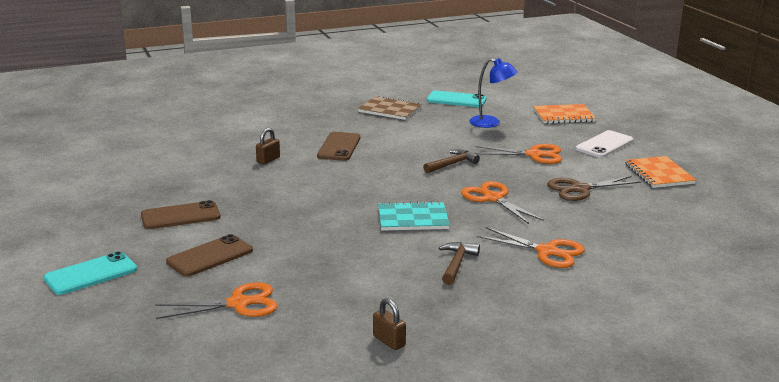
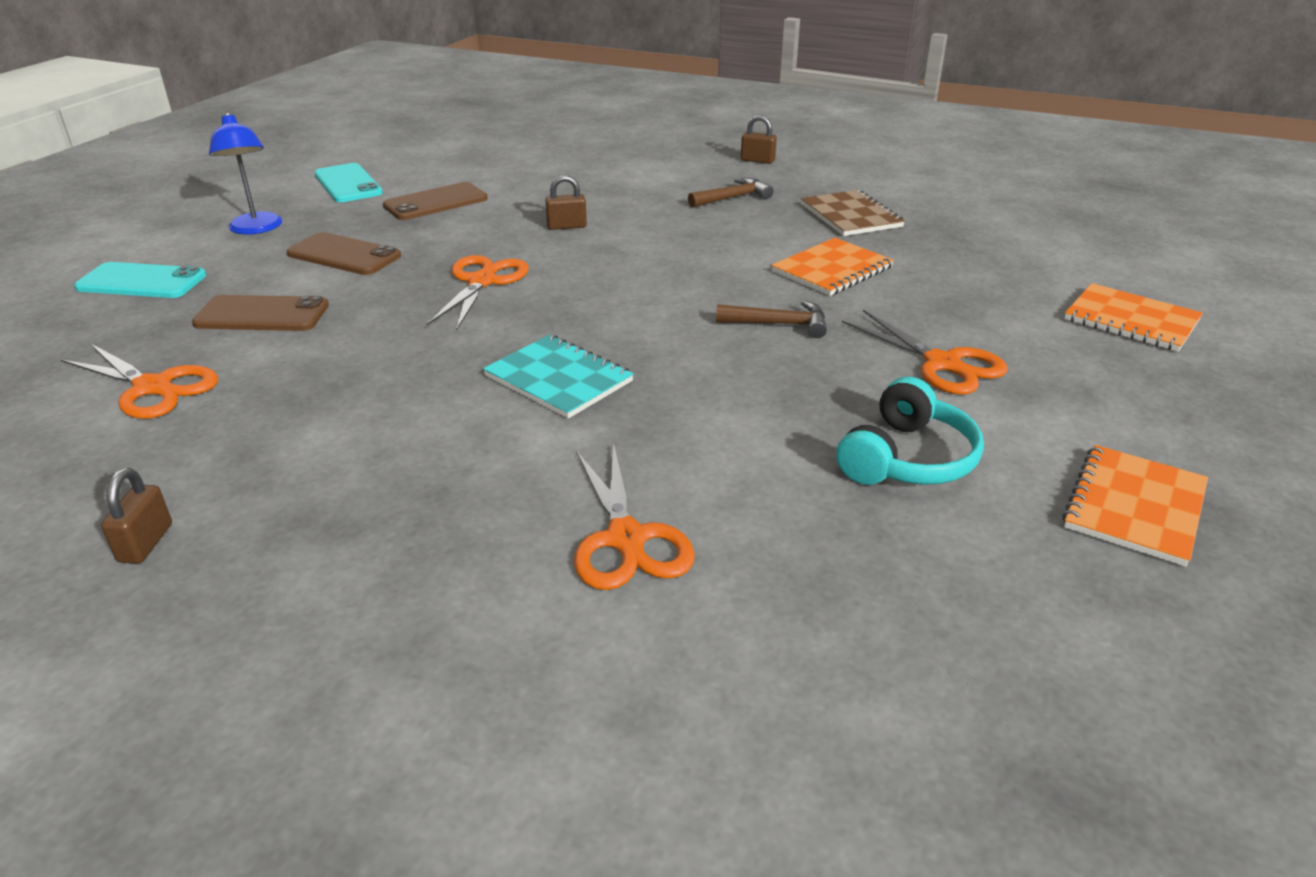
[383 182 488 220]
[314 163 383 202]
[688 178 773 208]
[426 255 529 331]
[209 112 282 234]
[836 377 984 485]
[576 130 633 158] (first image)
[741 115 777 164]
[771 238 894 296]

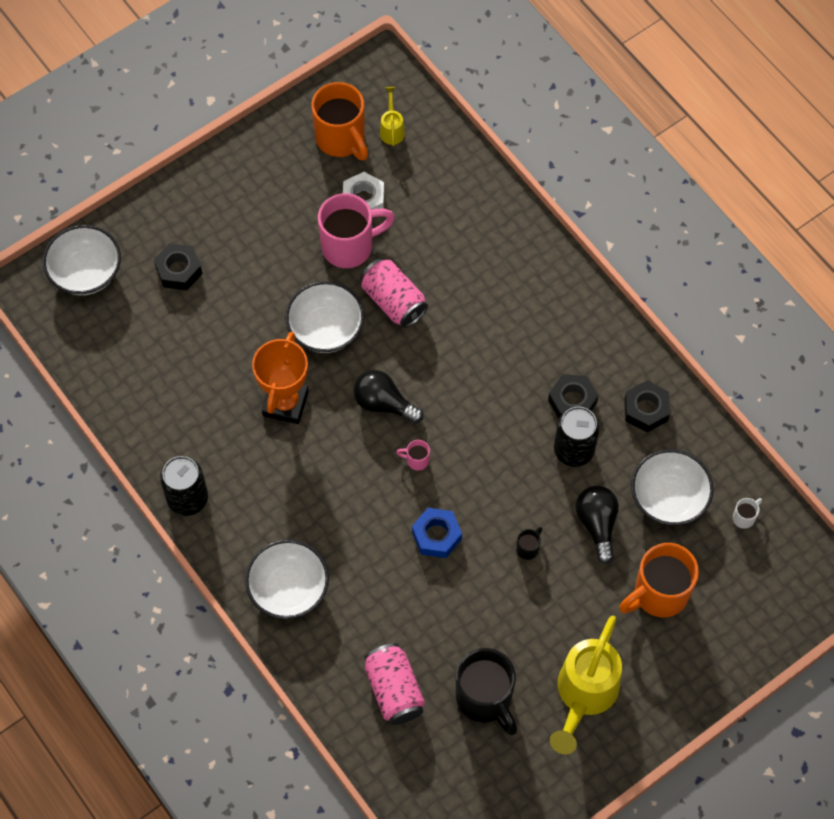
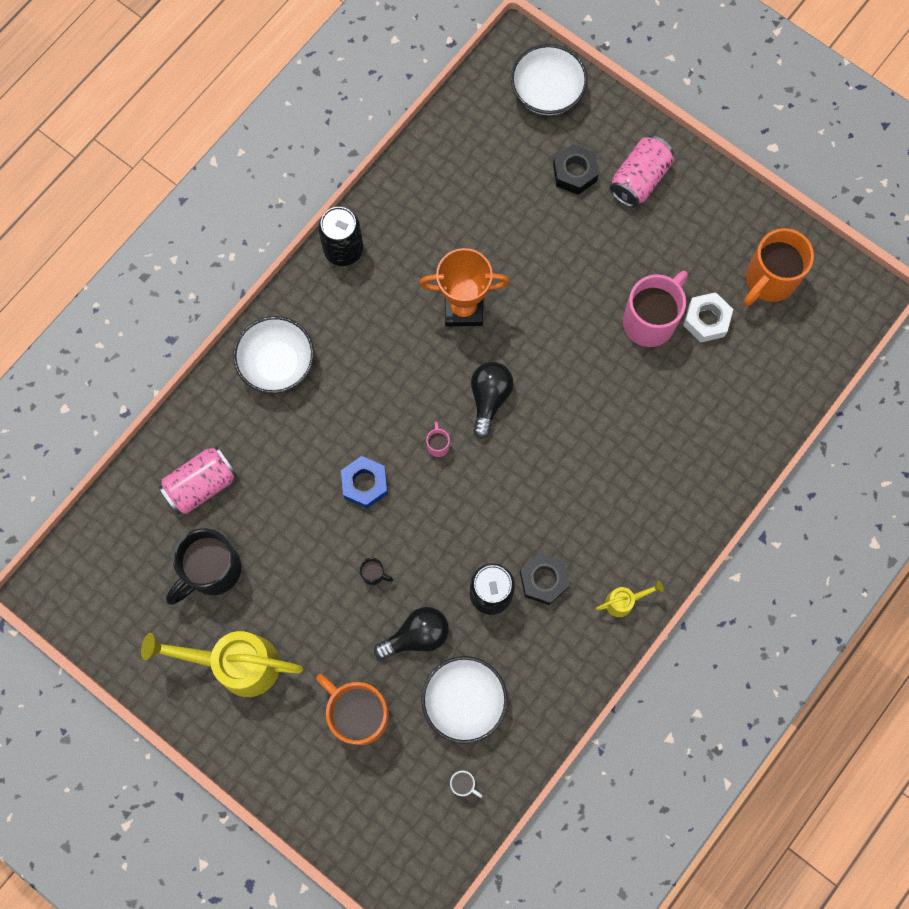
[285 281 364 353] (first image)
[623 271 688 347]
[610 135 674 208]
[596 581 664 617]
[625 381 670 432] (first image)

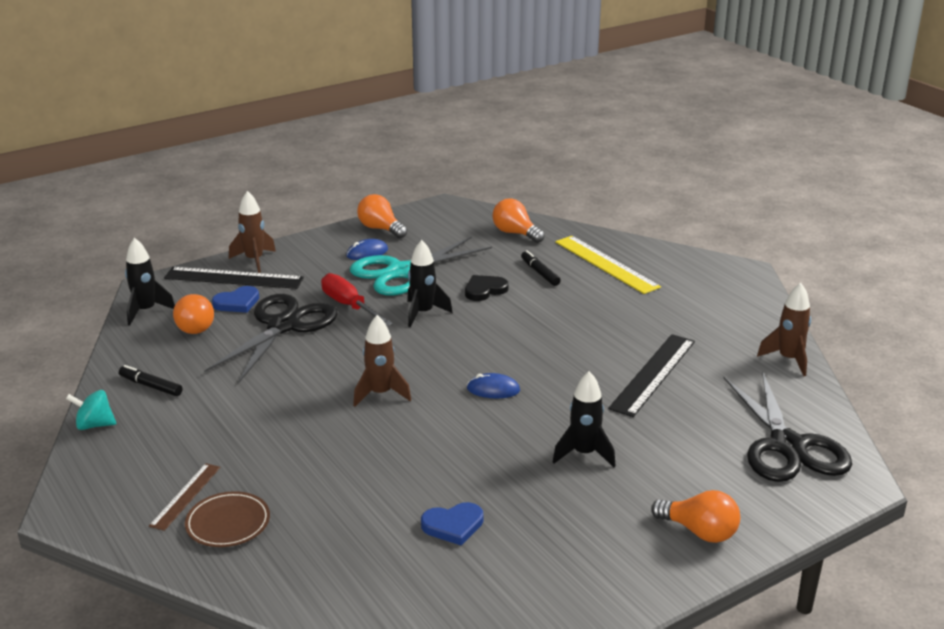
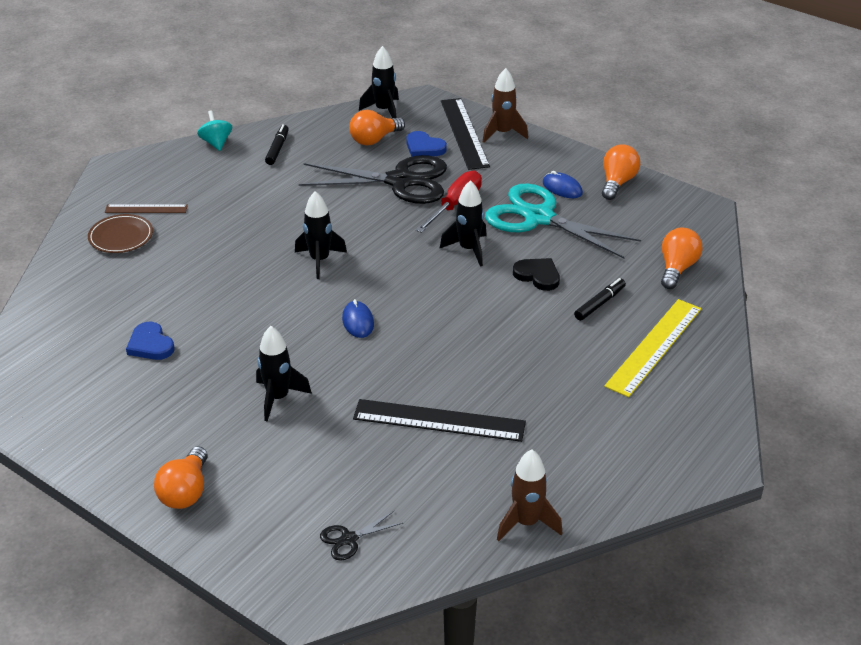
[295 191 347 279]
[320 511 403 560]

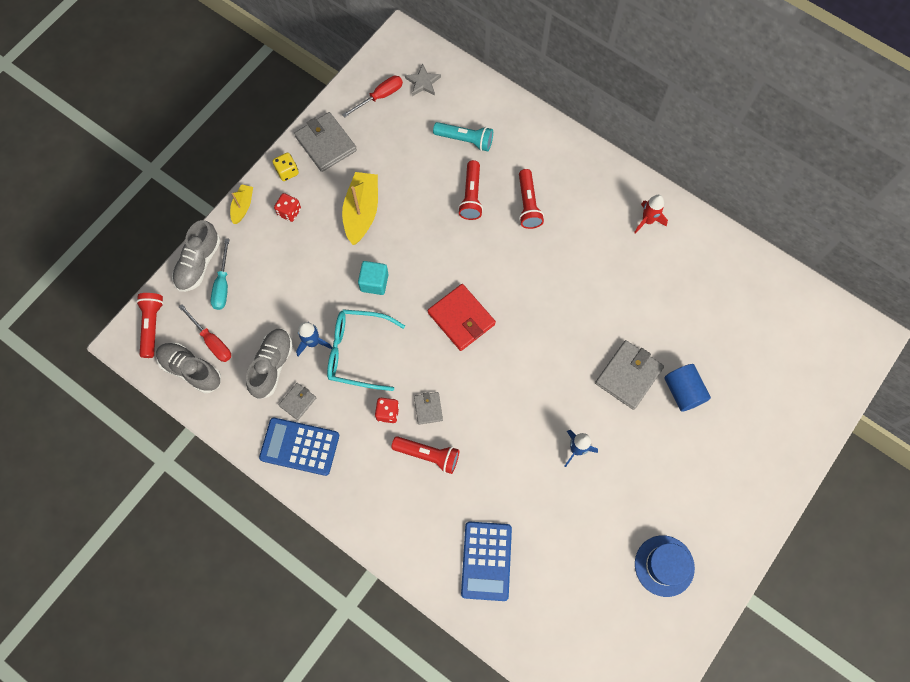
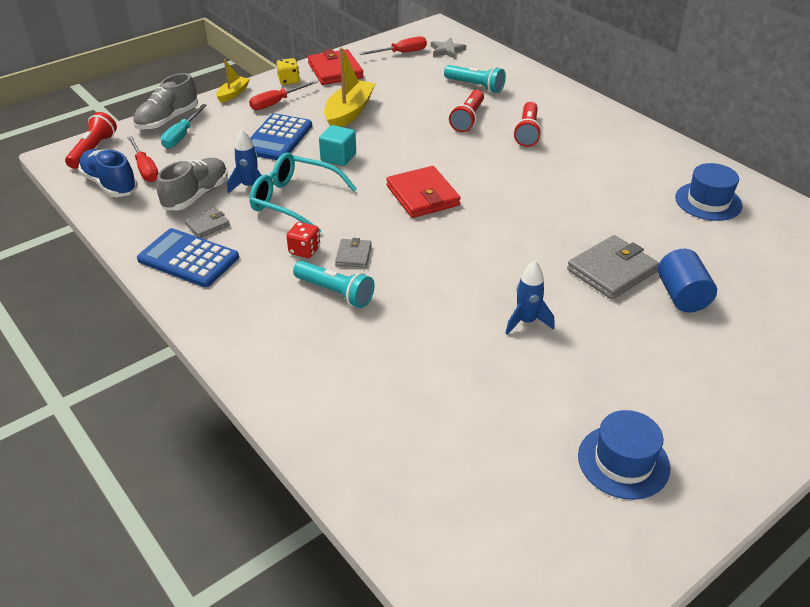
[78 149 138 197]
[249 80 317 110]
[308 49 364 85]
[293 261 374 308]
[250 113 312 160]
[634 195 668 234] (first image)
[675 163 743 221]

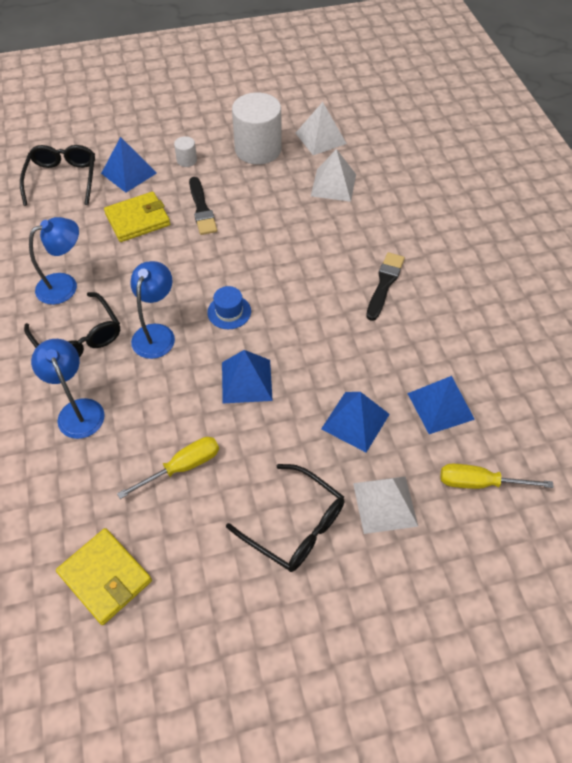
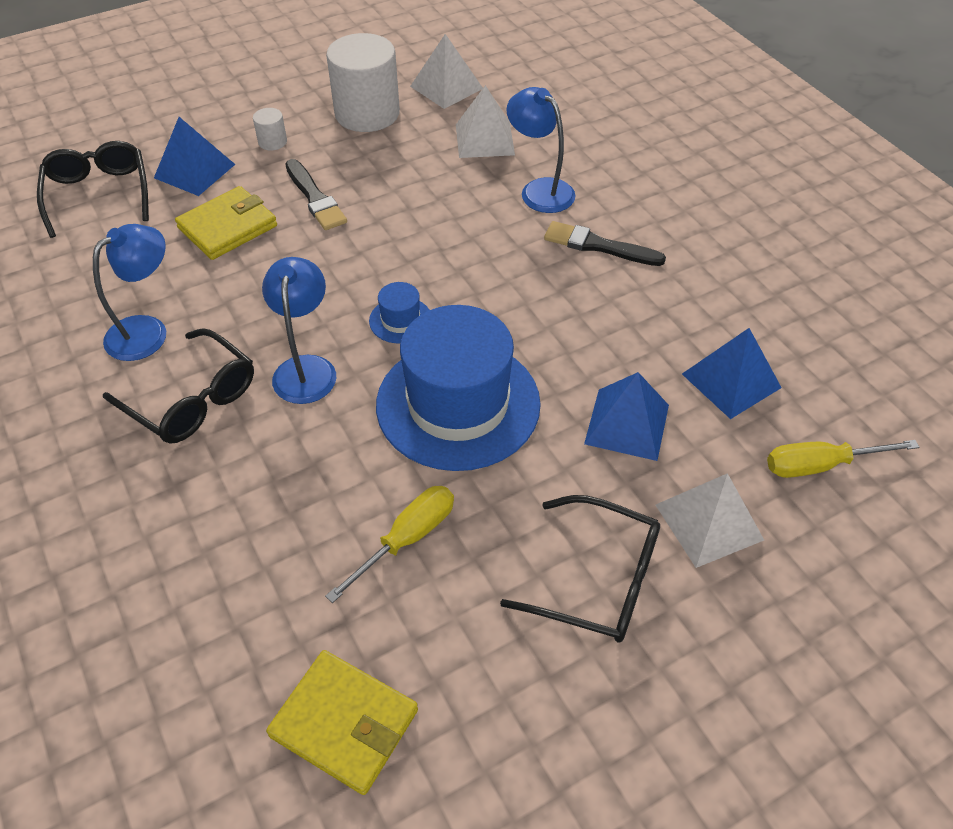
[506 87 575 213]
[376 305 541 471]
[544 221 666 266]

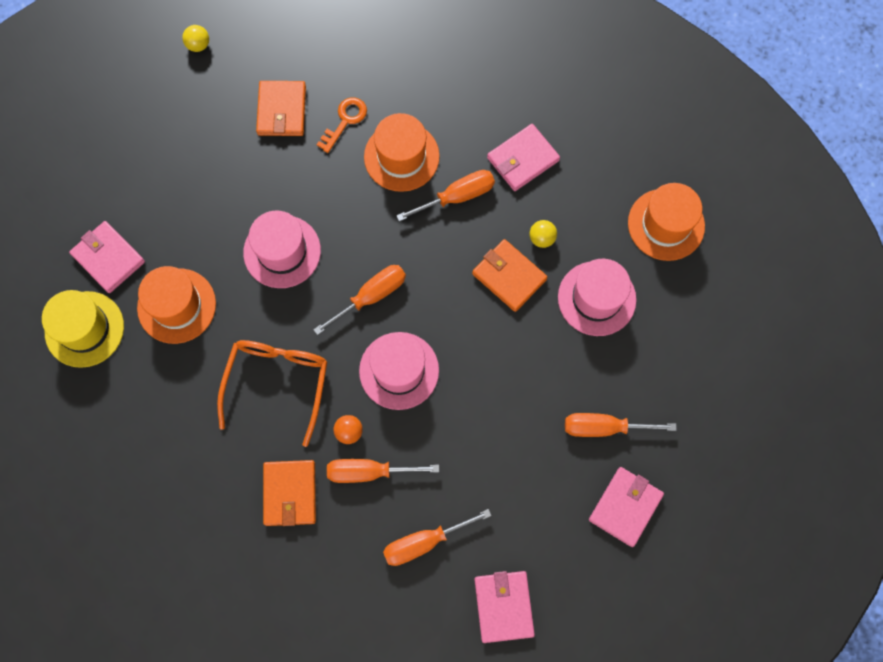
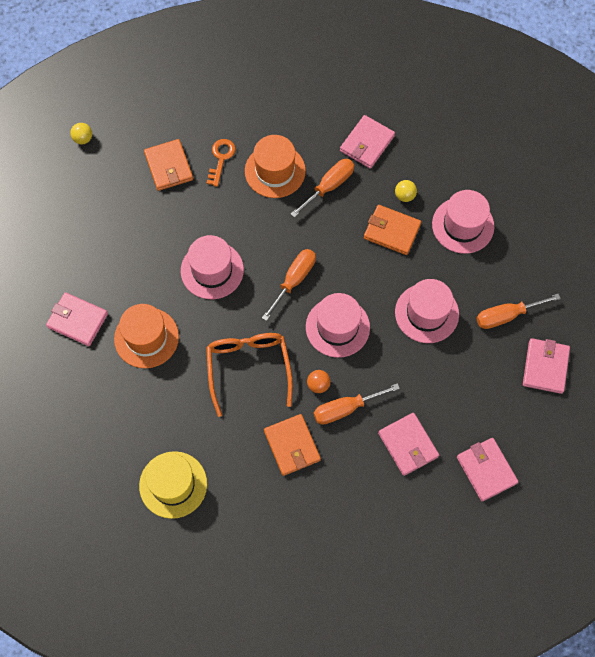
[139 451 207 519]
[378 413 439 476]
[628 183 705 261] (first image)
[395 279 459 343]

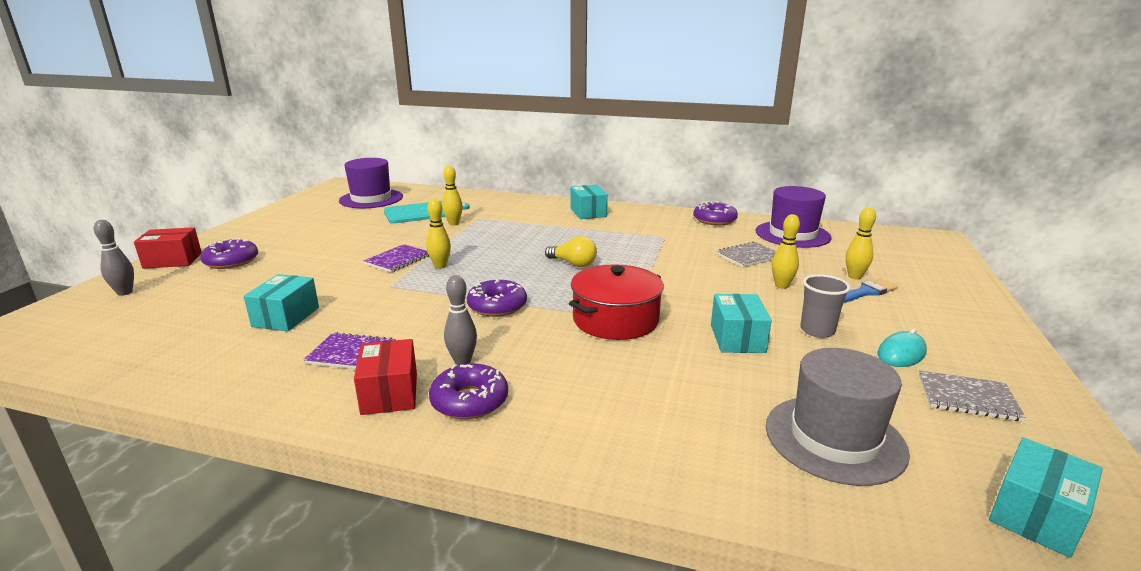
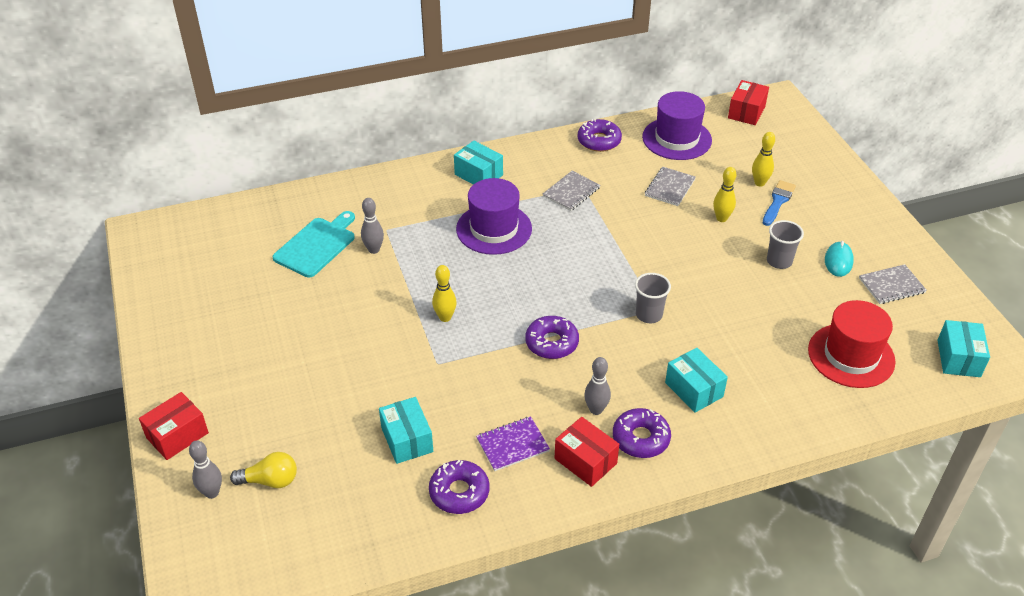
[429 460 490 514]
[456 178 532 255]
[363 244 429 272] (first image)
[361 198 384 254]
[230 452 297 488]
[635 273 671 323]
[665 348 728 413]
[808 300 896 388]
[543 171 600 211]
[728 80 769 125]

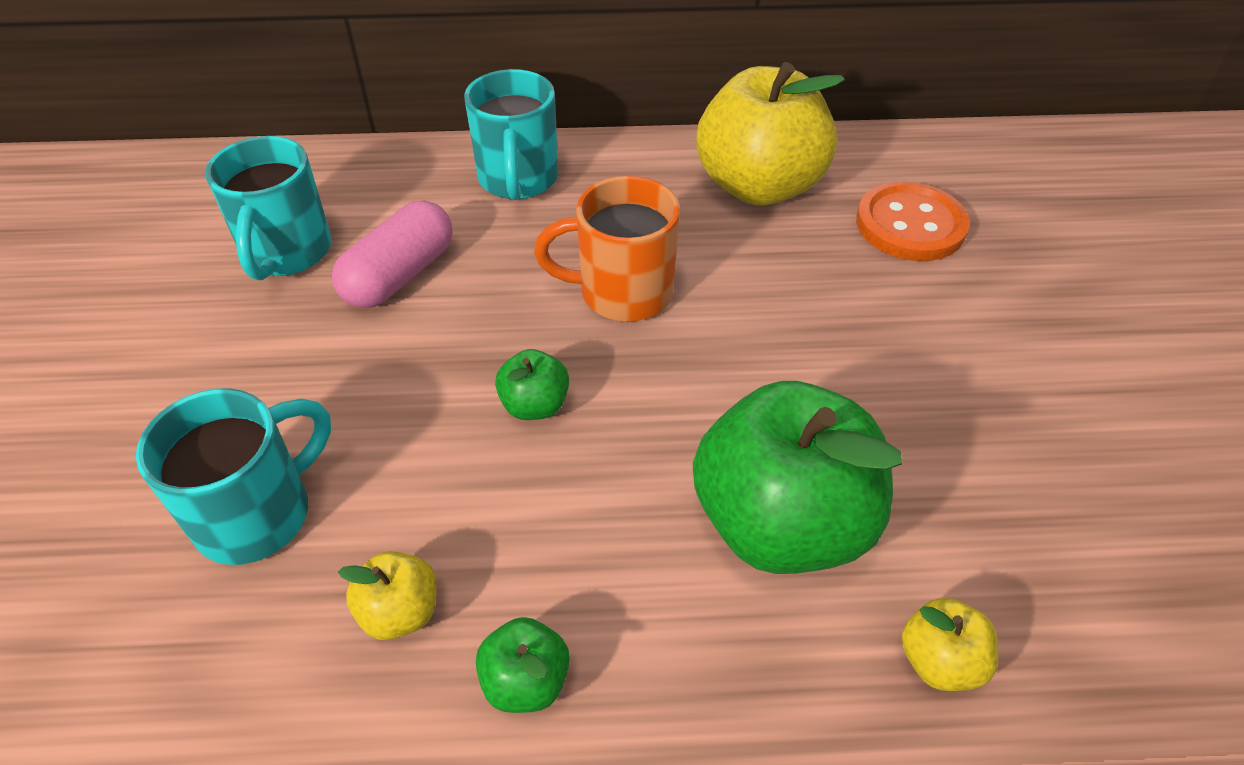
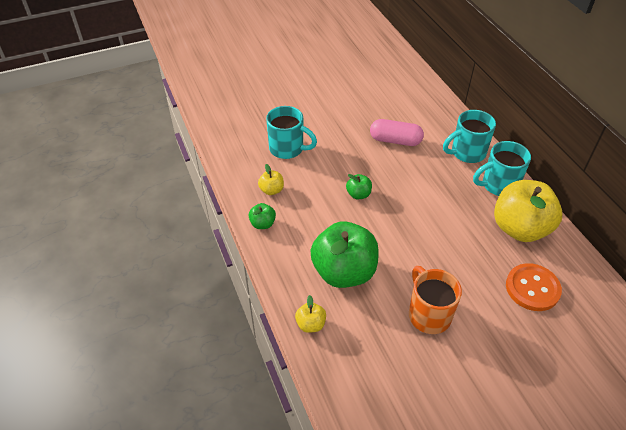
[473 141 531 196]
[409 266 462 334]

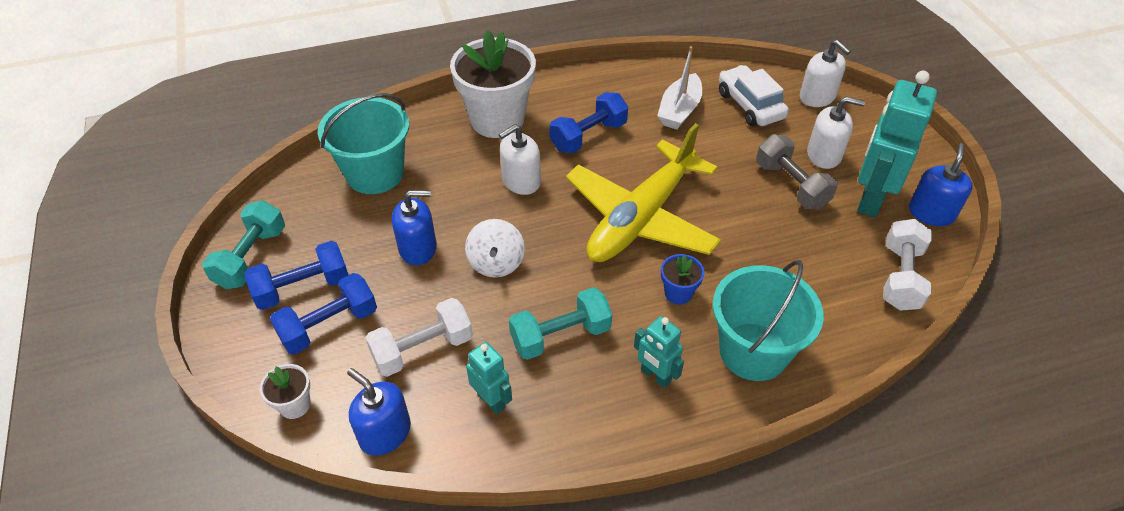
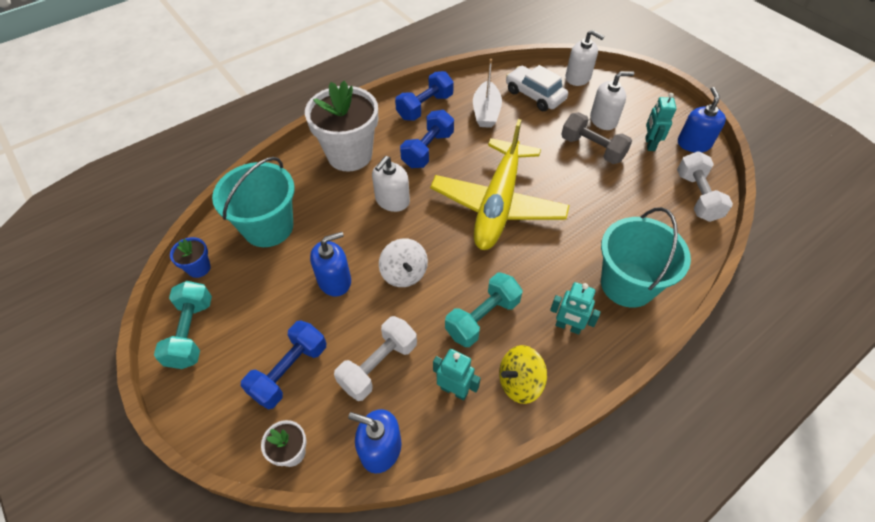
[395 71 454 121]
[170 237 211 278]
[645 93 676 151]
[499 345 547 404]

